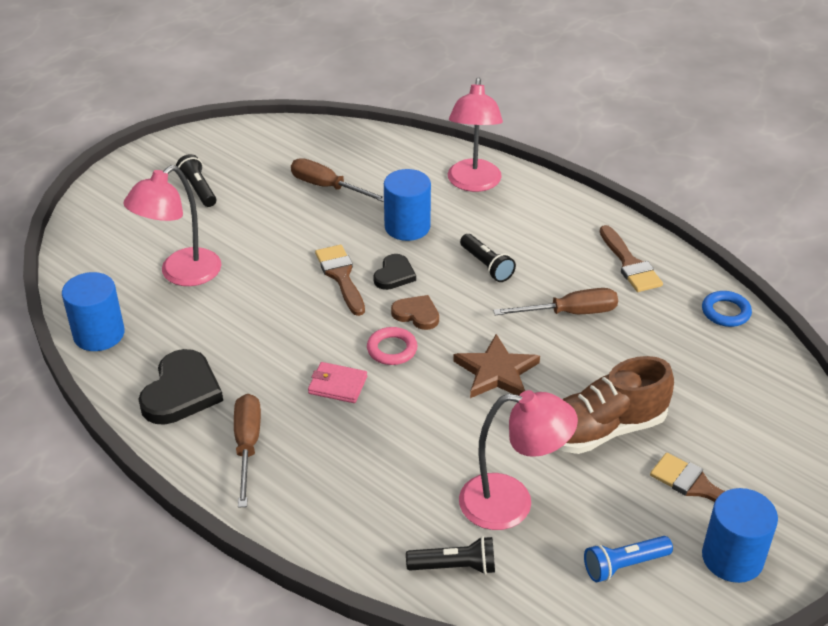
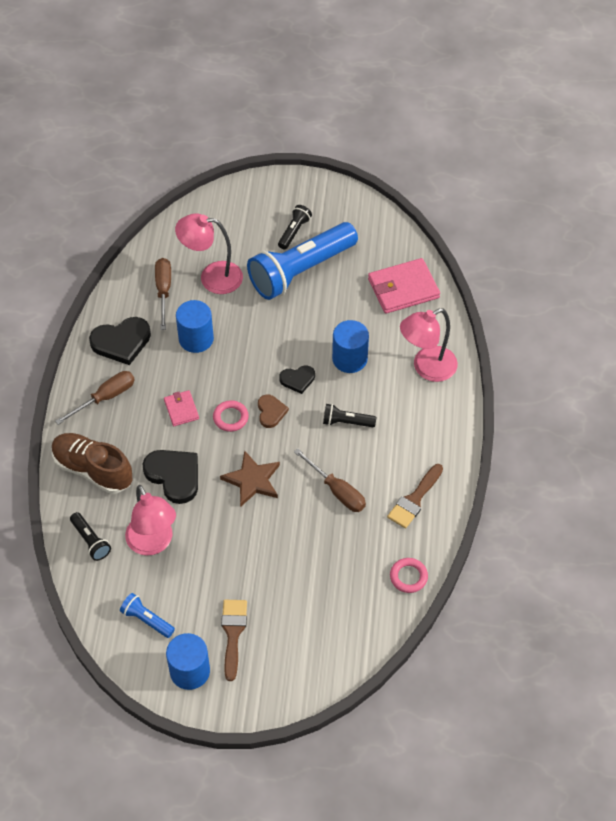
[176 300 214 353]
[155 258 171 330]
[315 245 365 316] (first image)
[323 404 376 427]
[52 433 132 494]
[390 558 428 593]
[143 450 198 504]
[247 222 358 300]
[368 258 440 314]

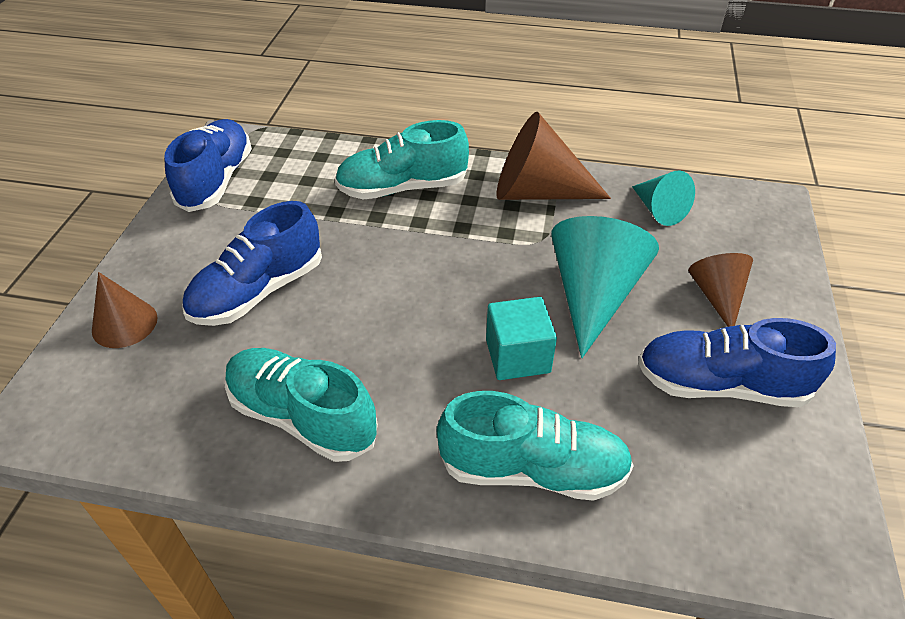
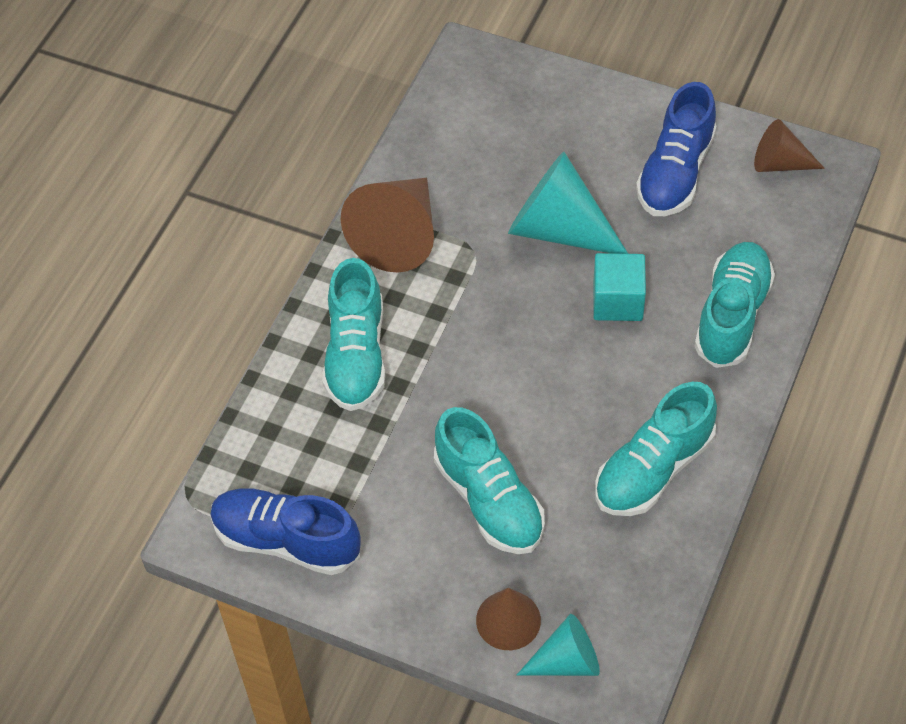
[434 407 545 554]
[517 614 600 676]
[754 119 825 172]

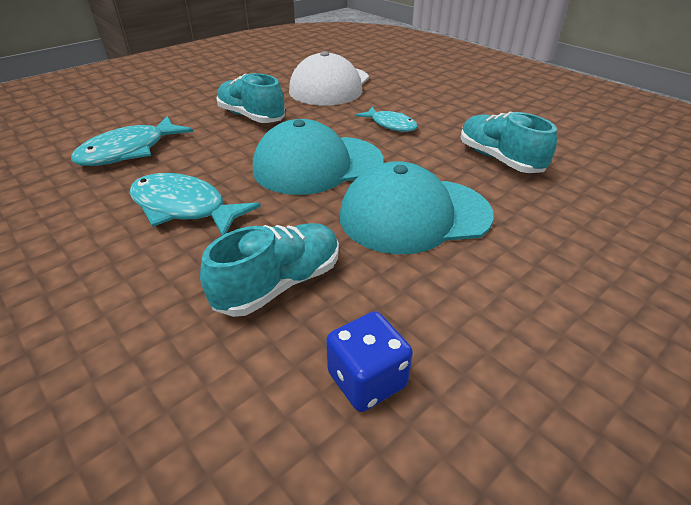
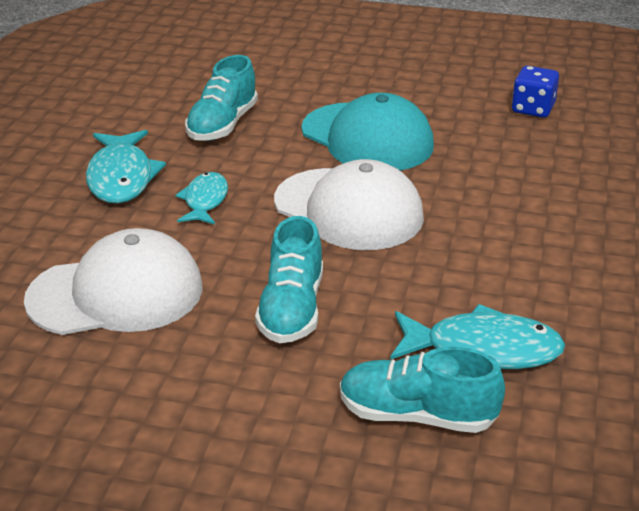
[86 130 166 203]
[340 347 505 433]
[274 159 424 250]

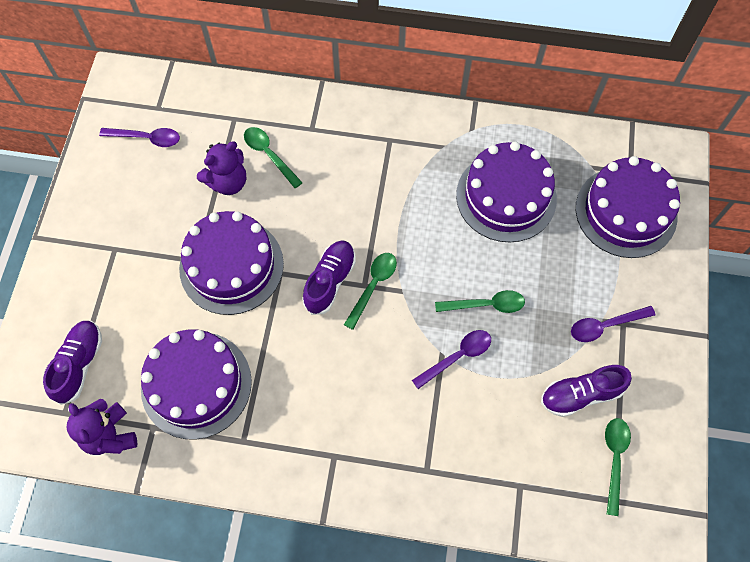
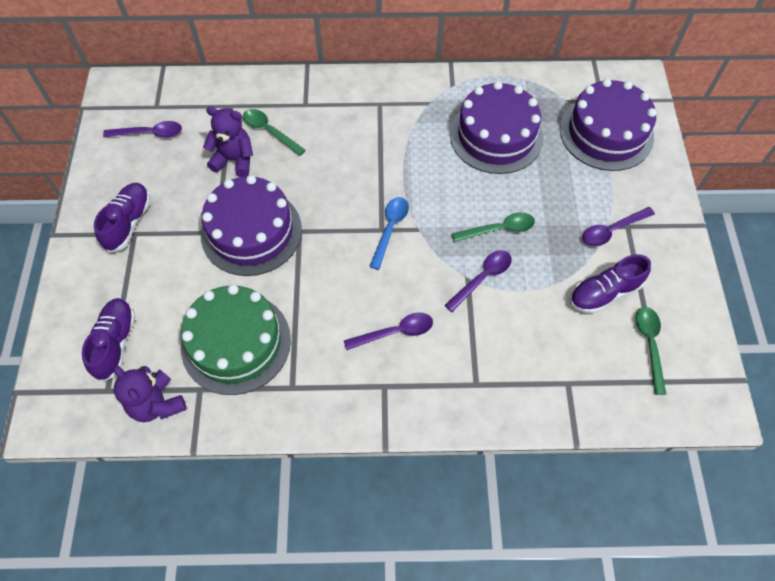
[181 284 291 395]
[203 107 253 177]
[94 183 151 253]
[369 197 409 270]
[344 312 433 350]

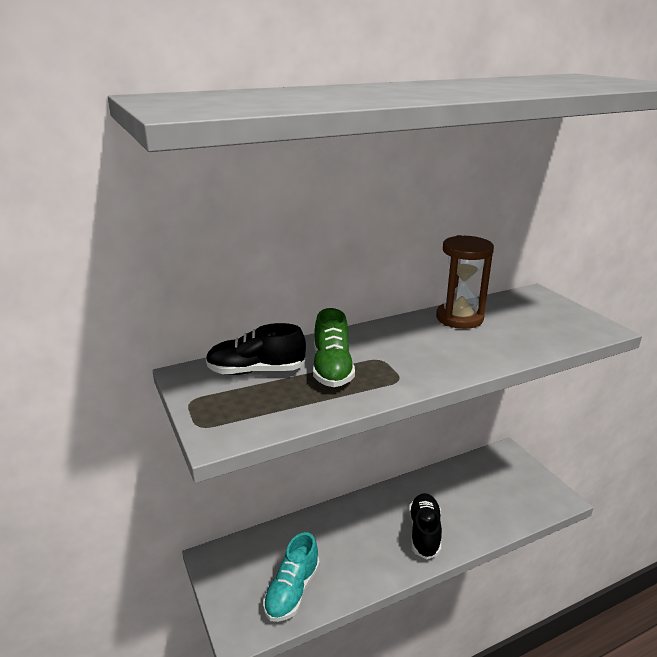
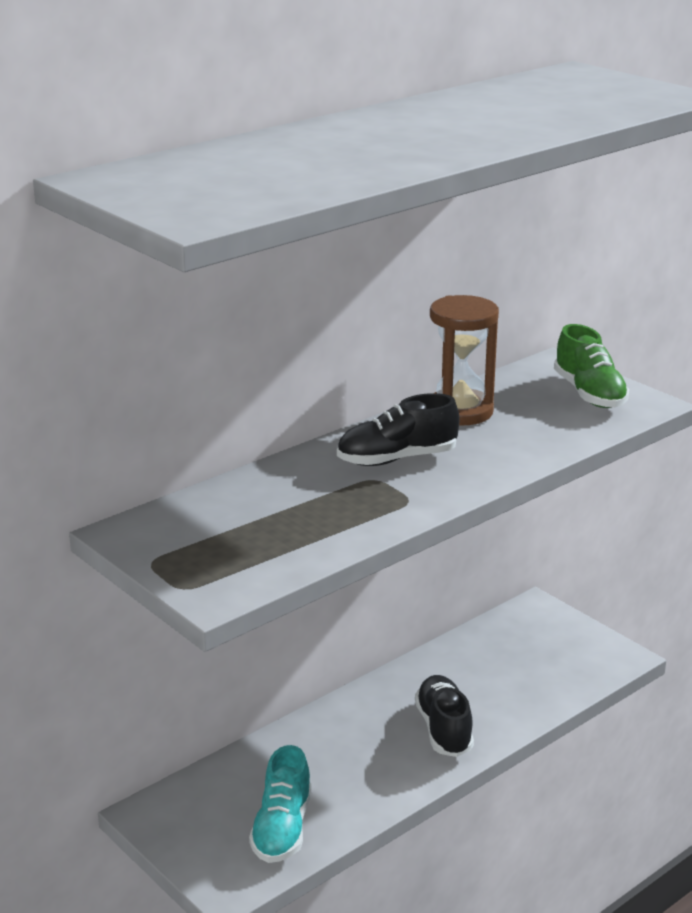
[337 393 460 466]
[554 324 630 408]

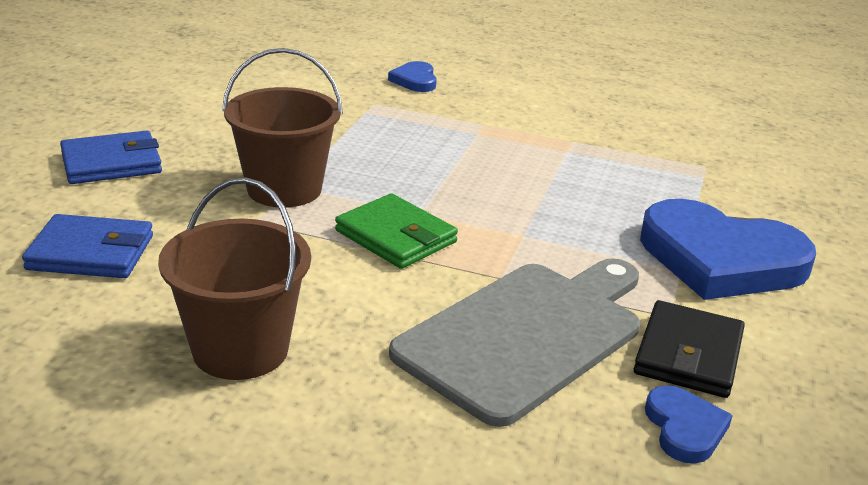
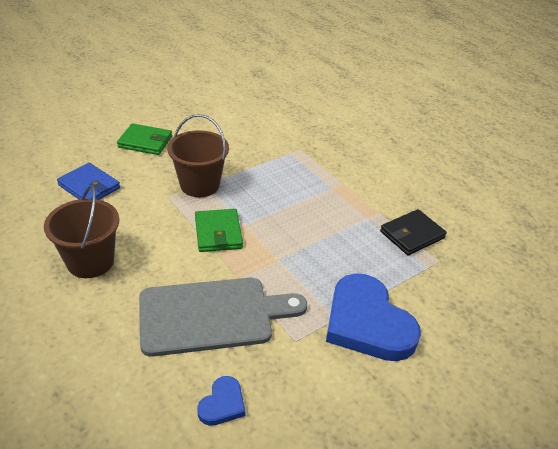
[117 123 172 155]
[388 61 437 92] (first image)
[380 209 447 255]

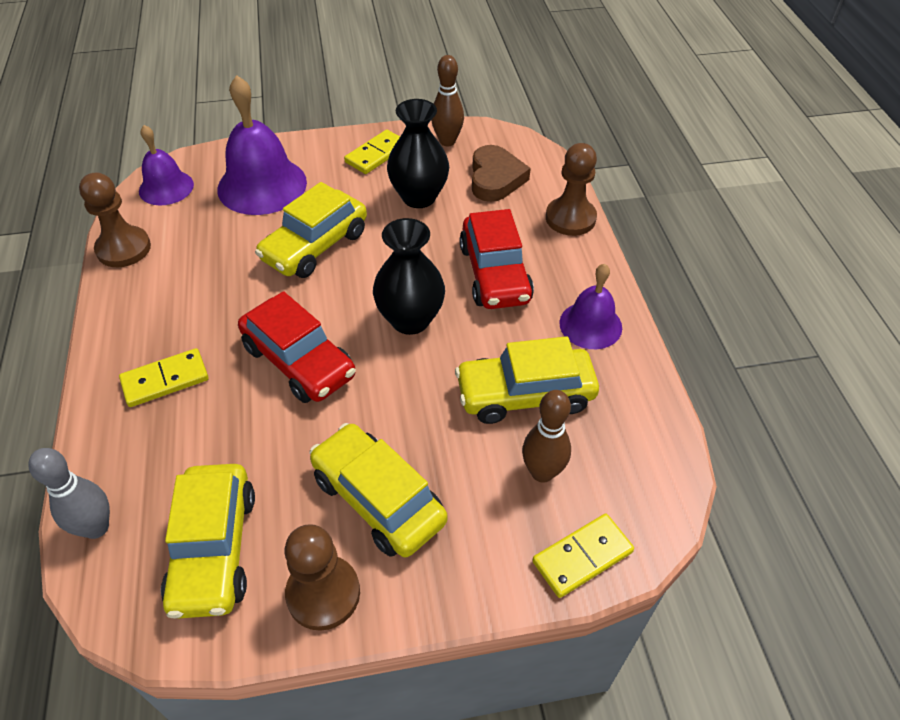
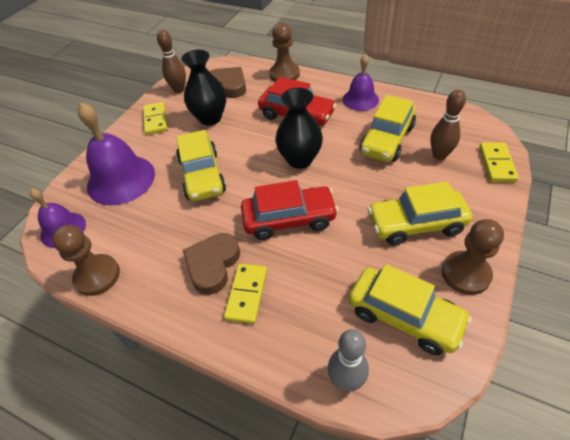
[183 233 240 295]

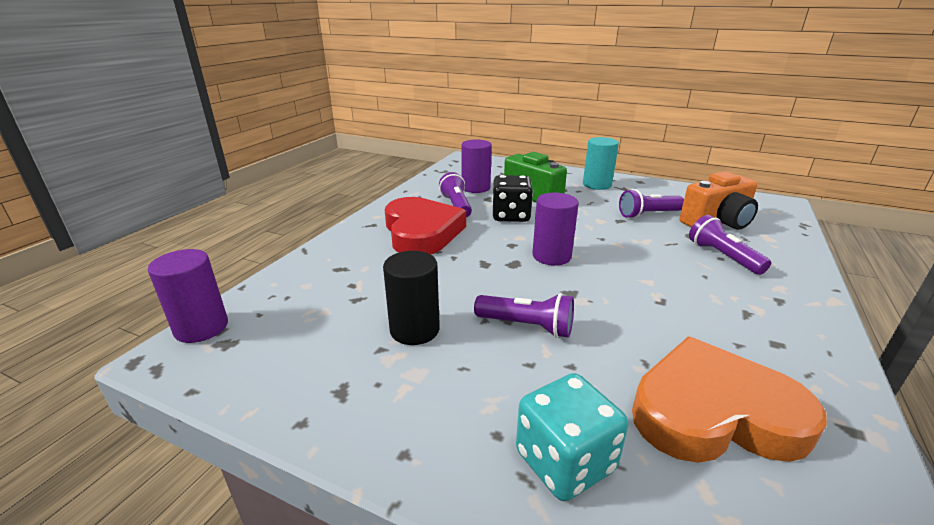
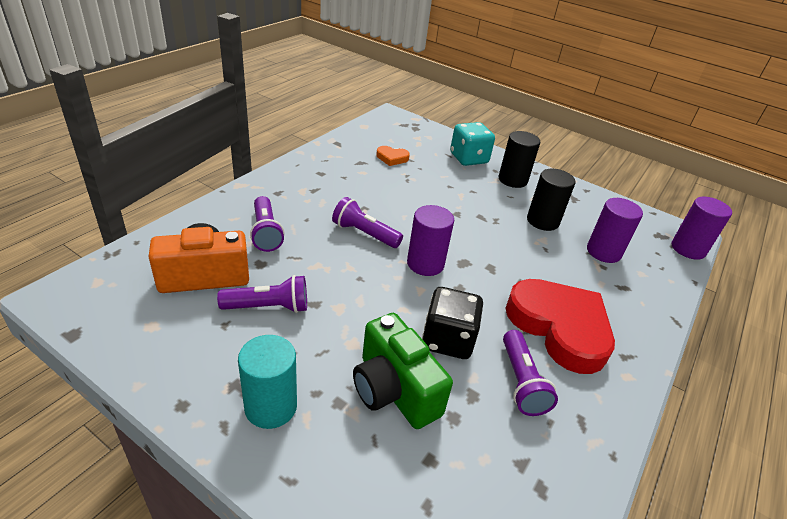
[505 279 615 374]
[587 198 643 263]
[332 197 403 248]
[376 146 410 166]
[498 131 540 188]

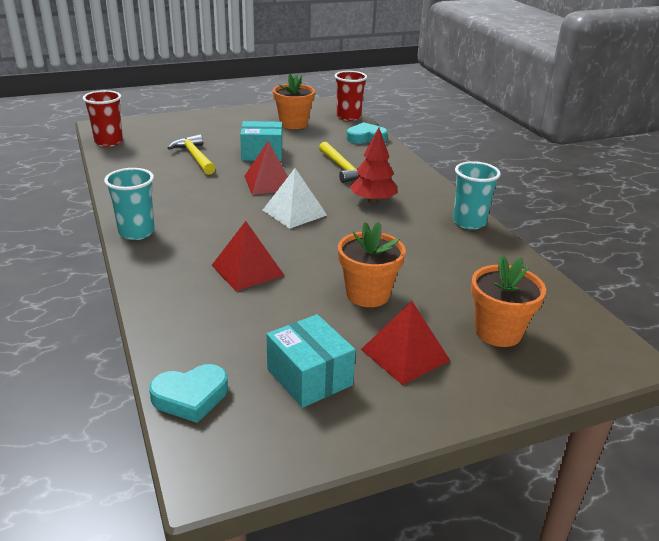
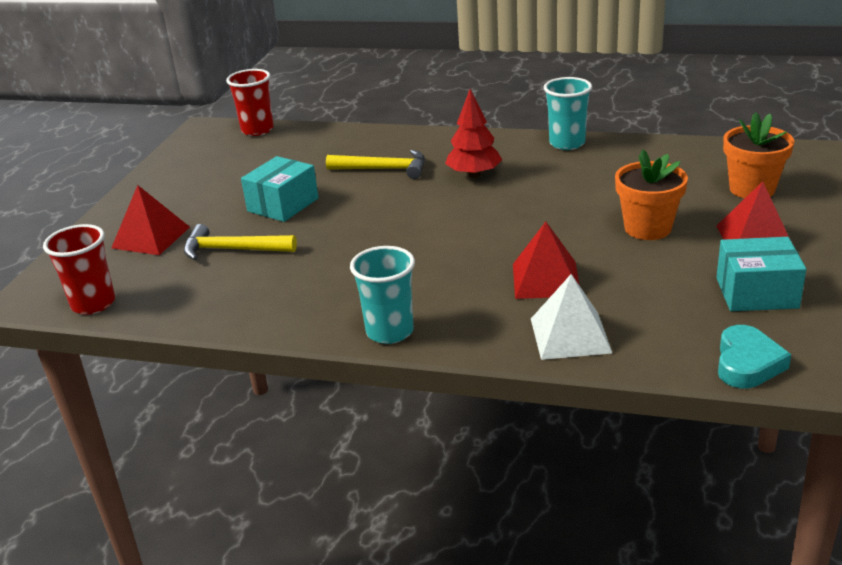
[111 185 190 255]
[531 274 612 360]
[273 74 315 129] (first image)
[347 122 388 144] (first image)

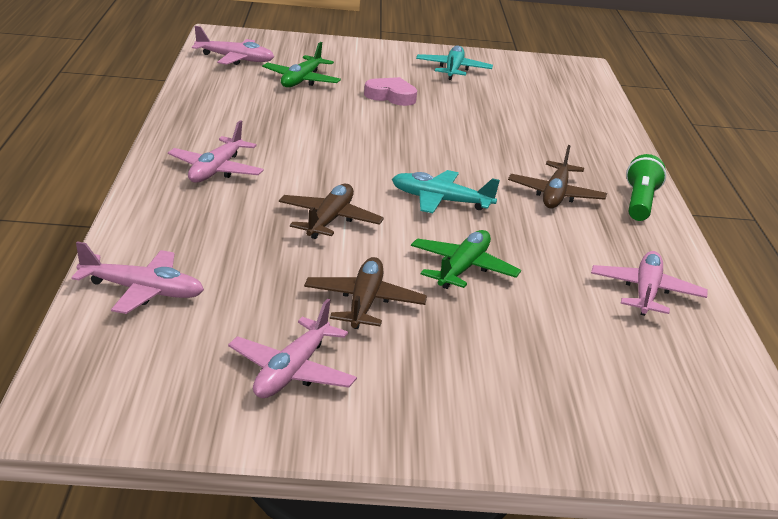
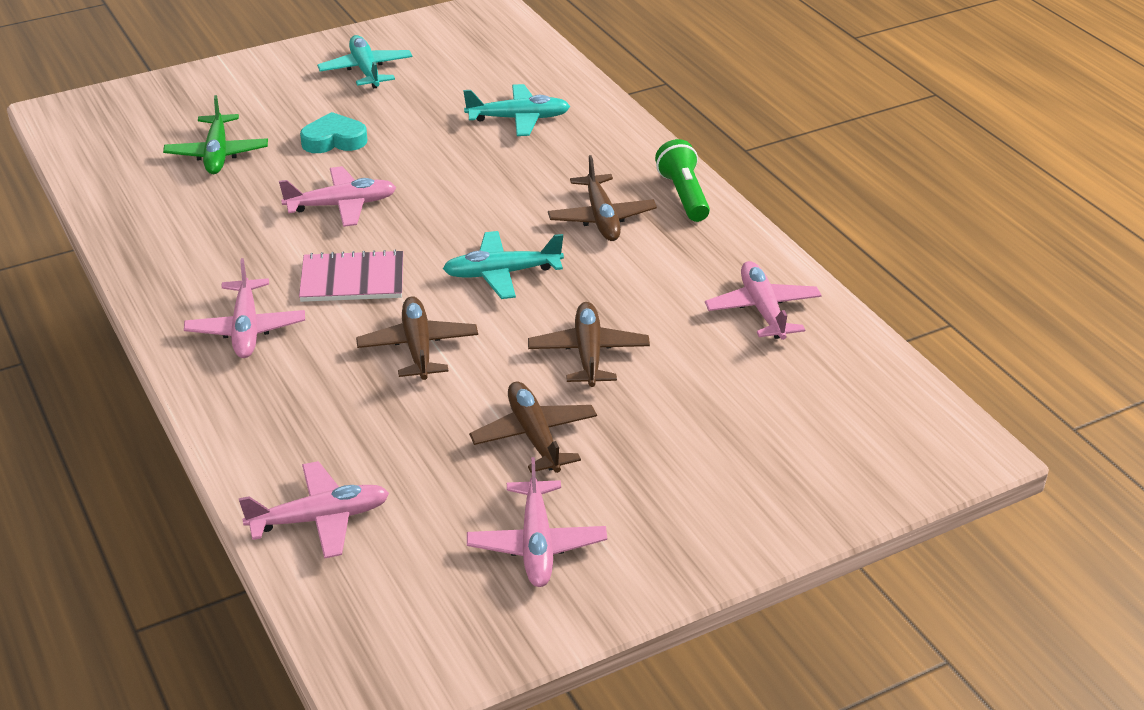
[279 166 396 227]
[300 112 367 153]
[528 302 650 387]
[299 250 403 302]
[463 84 570 136]

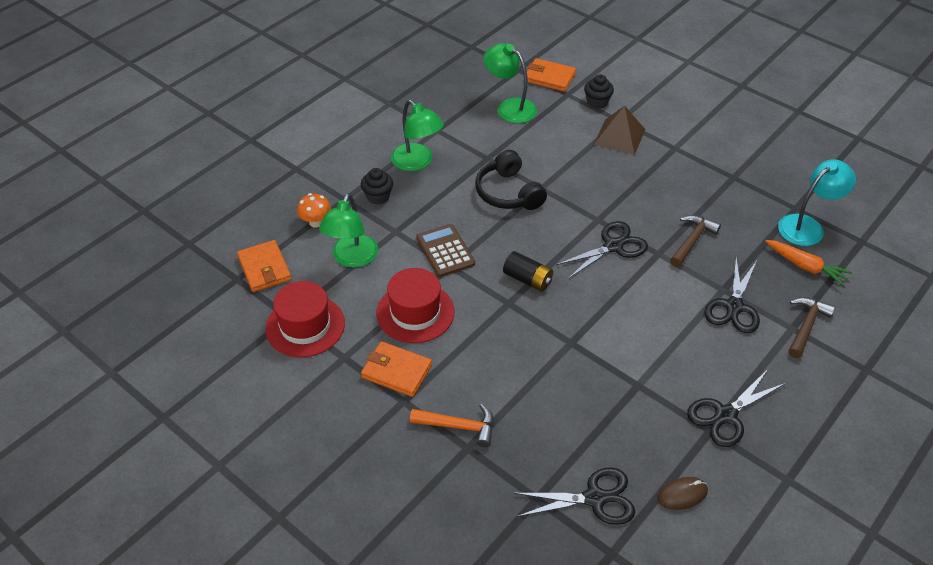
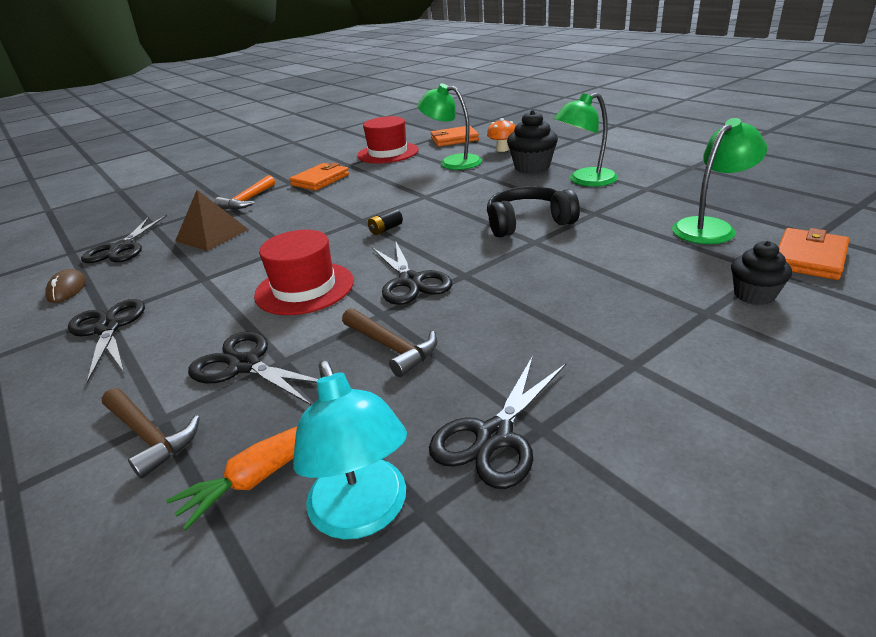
[507 110 558 174]
[254 230 354 315]
[416 224 475 277] (first image)
[368 208 403 235]
[175 190 249 251]
[429 356 566 489]

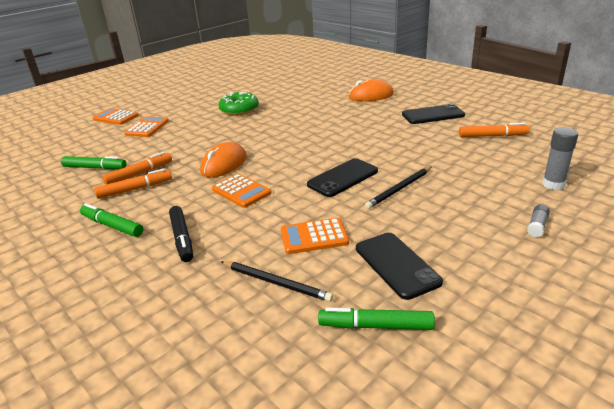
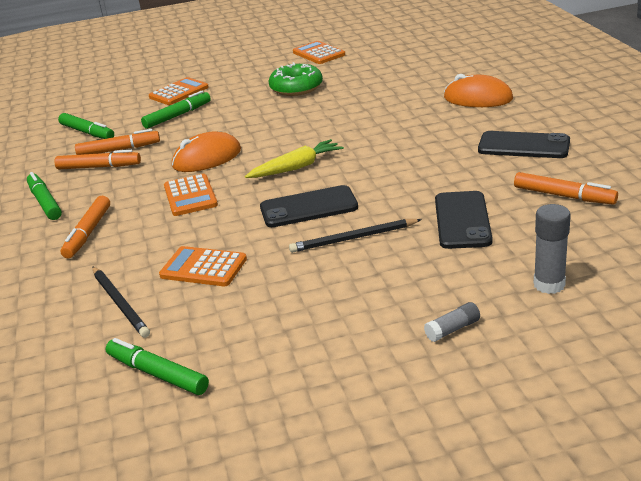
[293 41 345 64]
[61 196 110 258]
[435 191 493 249]
[141 90 211 129]
[245 139 344 178]

